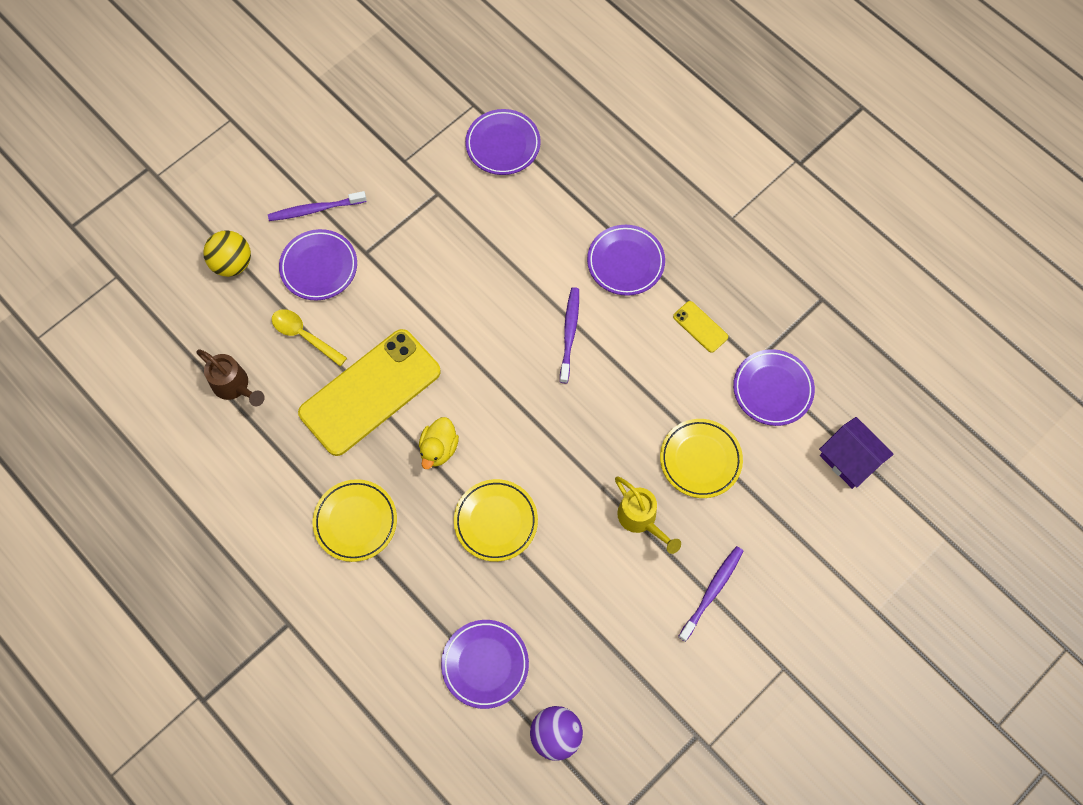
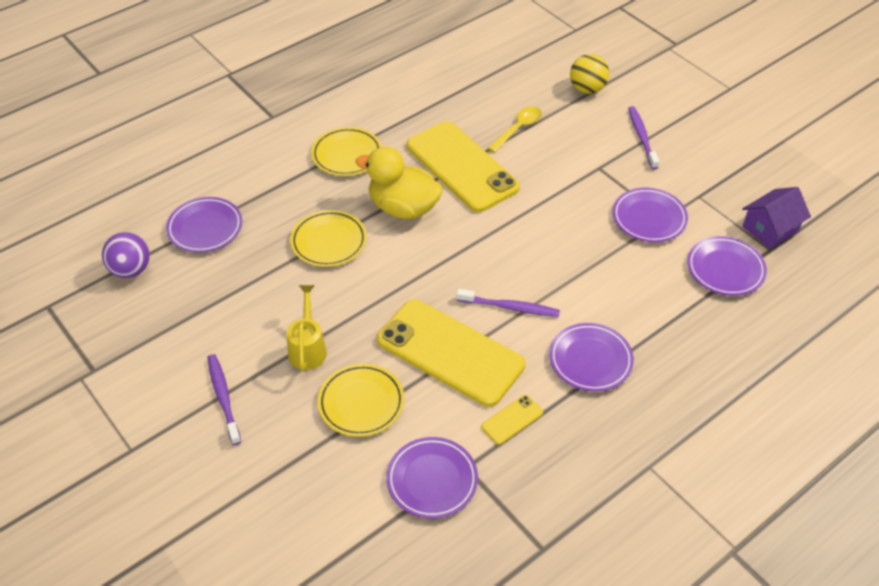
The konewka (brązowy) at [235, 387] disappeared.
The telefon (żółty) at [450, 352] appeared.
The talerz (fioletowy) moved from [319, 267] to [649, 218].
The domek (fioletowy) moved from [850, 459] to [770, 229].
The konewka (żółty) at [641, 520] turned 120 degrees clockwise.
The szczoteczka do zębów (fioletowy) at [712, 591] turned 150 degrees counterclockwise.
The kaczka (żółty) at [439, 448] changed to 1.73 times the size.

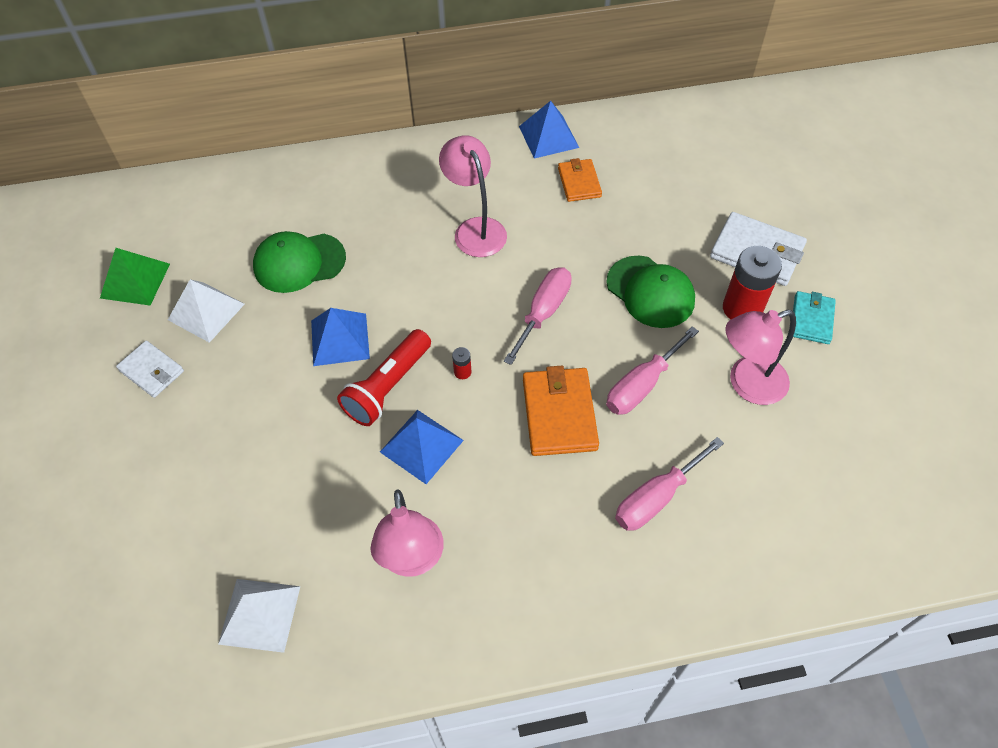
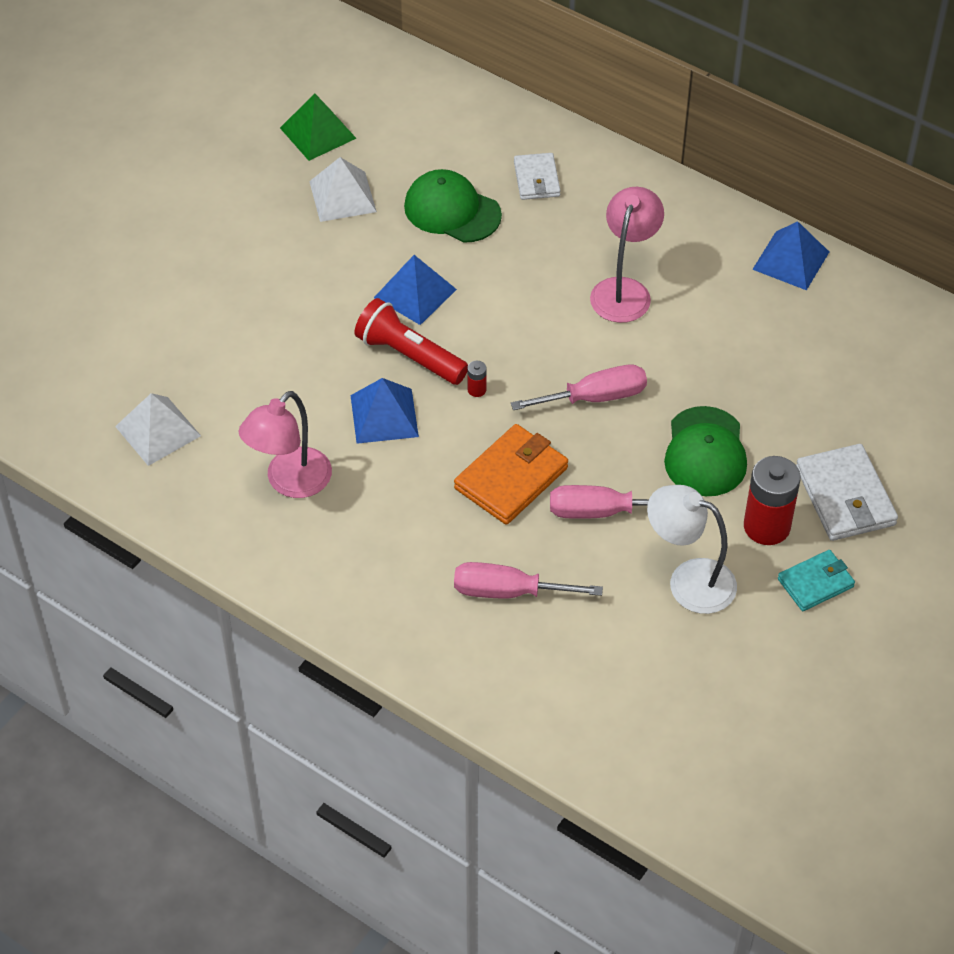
The portfel (pomarańczowy) at [579, 182] disappeared.
The portfel (biały) moved from [151, 371] to [536, 179].
The lampka (różowy) at [747, 384] became the lampka (biały) at [688, 581].
The latarka (czerwony) at [388, 387] turned 45 degrees clockwise.

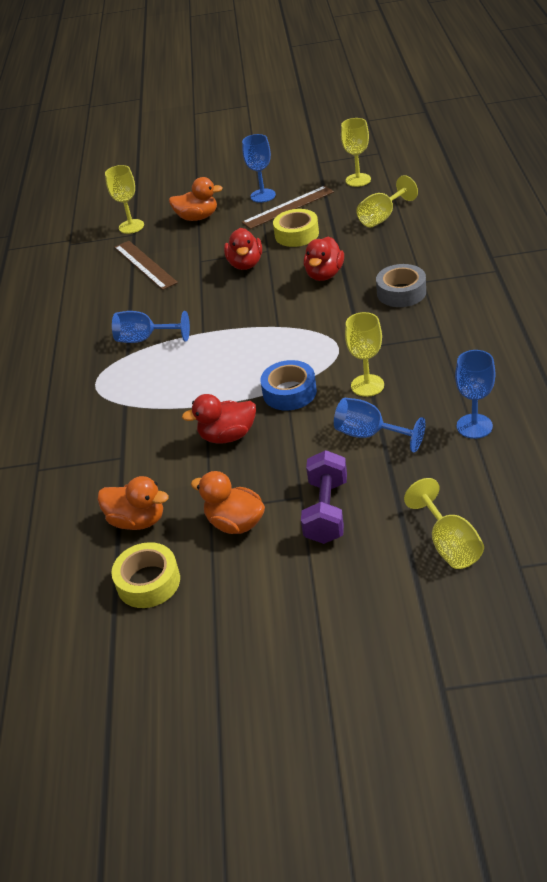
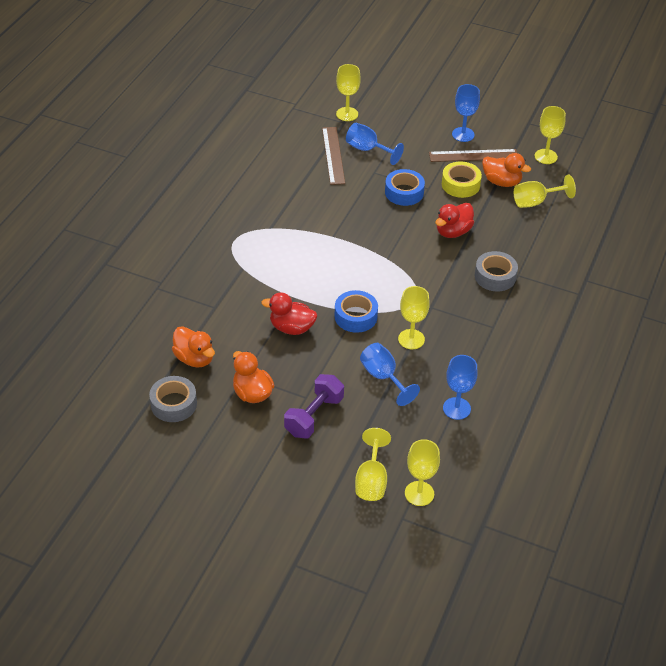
The kielich (żółty) at [419, 493] appeared.
The kielich (niebieski) moved from [145, 339] to [367, 150].
The kaczka (pomarańczowy) moved from [197, 217] to [501, 182].
The kaczka (czerwony) at [245, 264] was replaced by the taśma klejąca (niebieski) at [404, 192].
The taśma klejąca (żółty) at [148, 582] became the taśma klejąca (szary) at [174, 404].

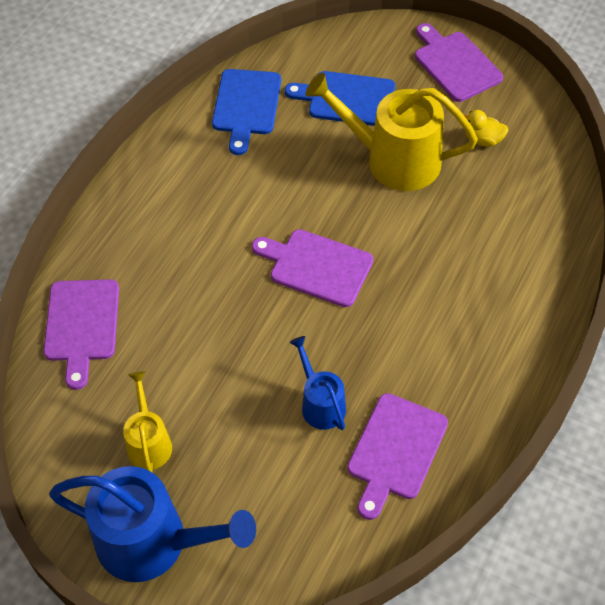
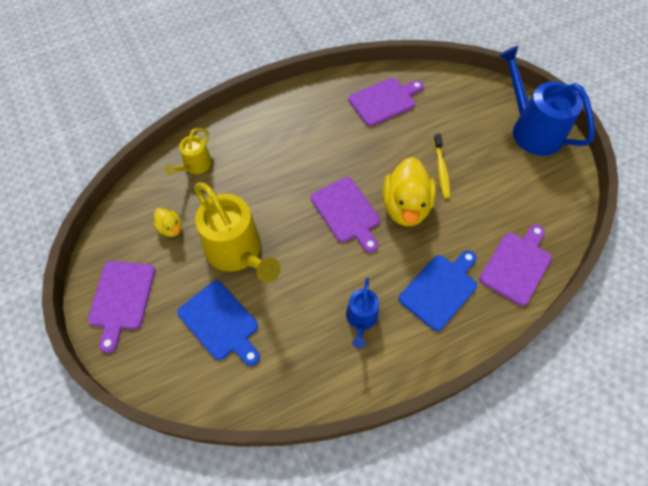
The kaczka (żółty) at [406, 207] appeared.
The szczoteczka do zębów (żółty) at [441, 170] appeared.
The konewka (żółty) moved from [149, 442] to [195, 165].
The deska do krojenia (niebieski) moved from [246, 106] to [440, 289].
The konewka (niebieski) moved from [320, 404] to [361, 319].

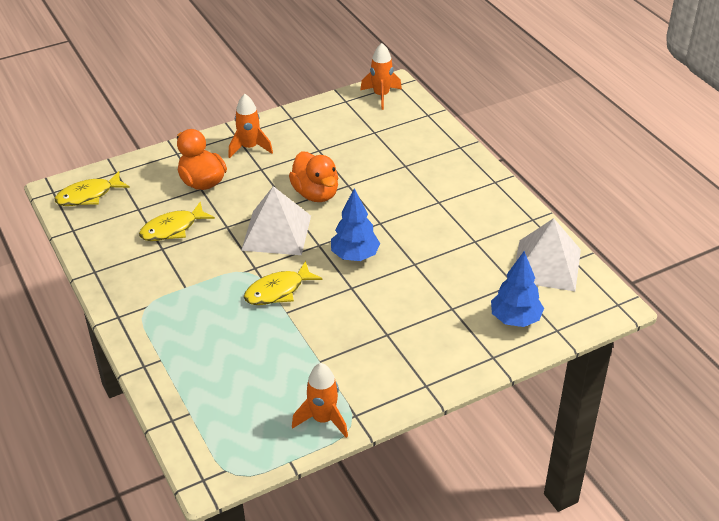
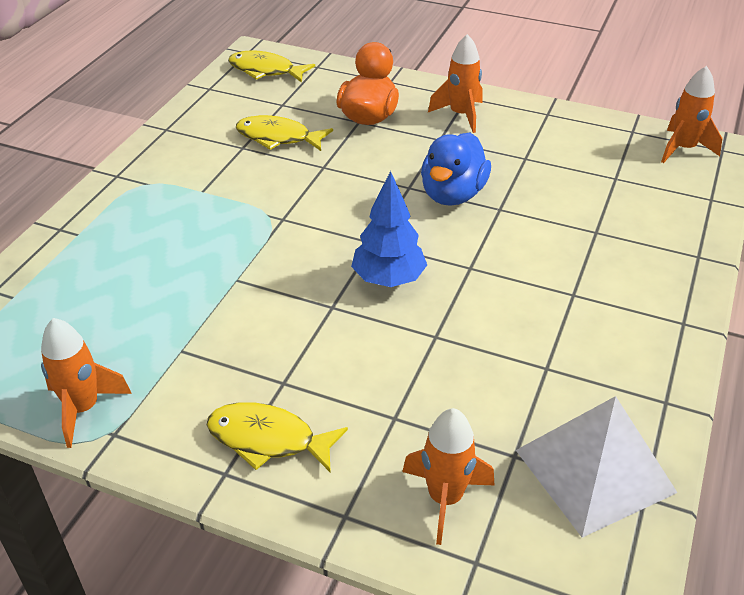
The piramida (biały) at [276, 232] disappeared.
The ryba (żółty) moved from [278, 291] to [268, 439].
The drzewko (niebieski) at [515, 319] was replaced by the rakieta (pomarańczowy) at [445, 498].
The kaczka (pomarańczowy) at [316, 194] became the kaczka (niebieski) at [452, 194].

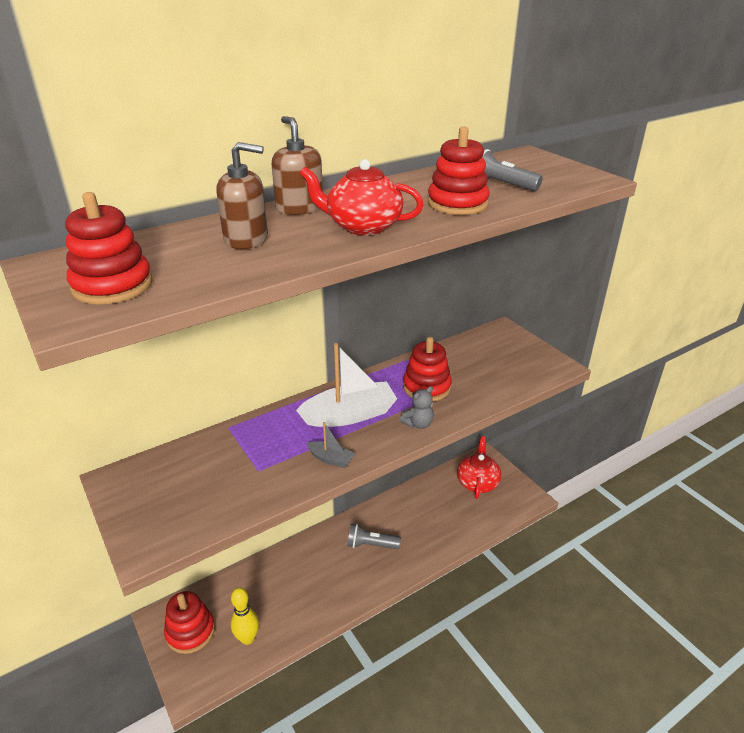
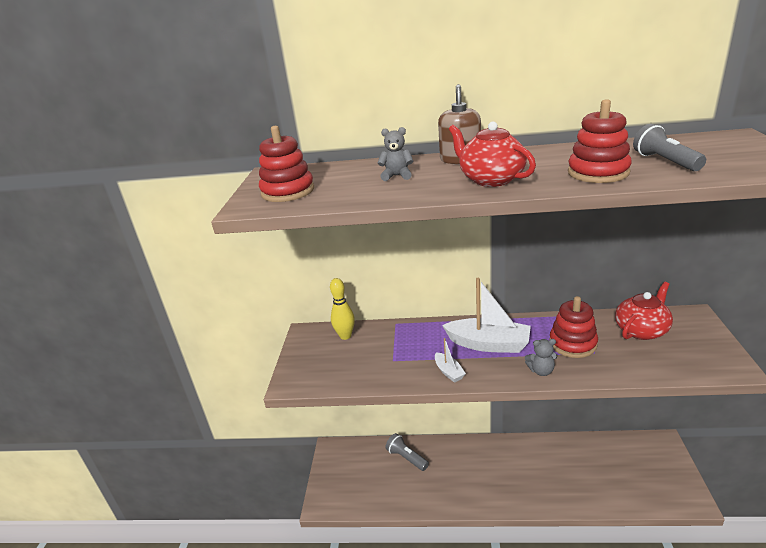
The zabawka nakładanka (czerwony) at [190, 631] disappeared.
The kręgiel (żółty) moved from [247, 638] to [345, 336].
The latarka (szary) moved from [371, 545] to [406, 458].
The imbryk (czerwony) moved from [477, 482] to [641, 330].
The dozownik mydła (brązowy) at [246, 239] was replaced by the miś (szary) at [397, 176].
The łódka (szary) at [331, 459] became the łódka (biały) at [449, 372].

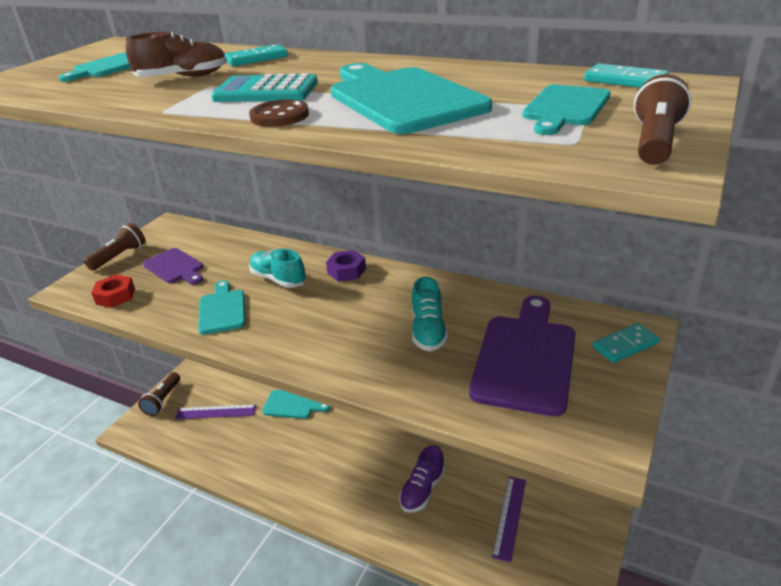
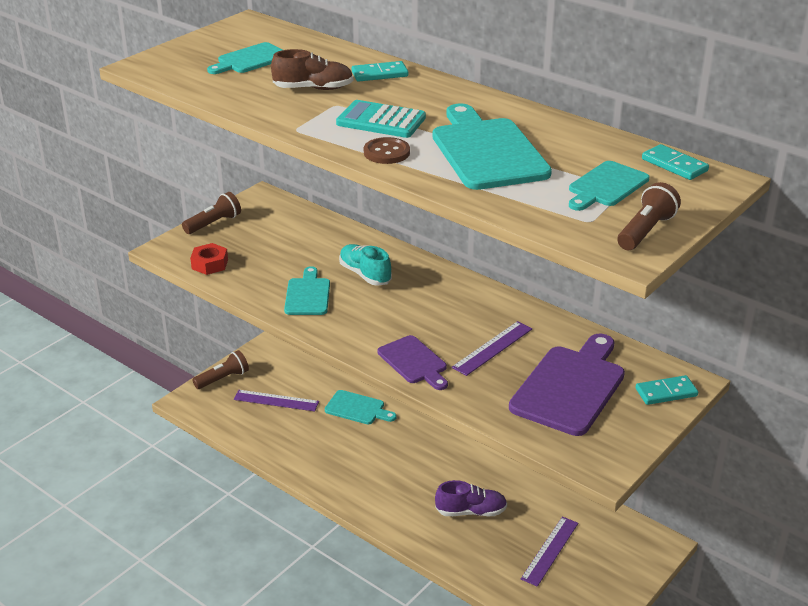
The nakrętka (fioletowy) at [346, 271] disappeared.
The deska do krojenia (fioletowy) moved from [175, 267] to [414, 362].
The but (turkusowy) at [428, 331] was replaced by the linijka (fioletowy) at [492, 348].
The latarka (brązowy) at [163, 400] turned 150 degrees counterclockwise.
The but (fioletowy) at [422, 490] turned 135 degrees counterclockwise.

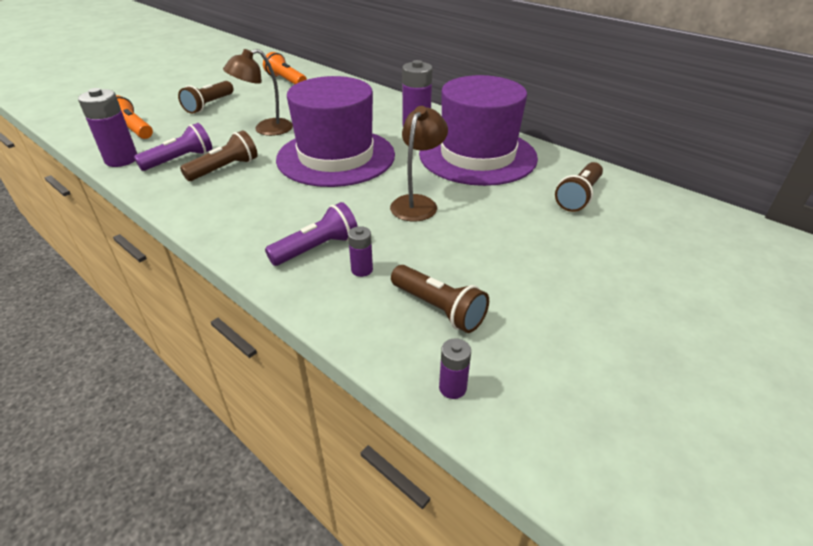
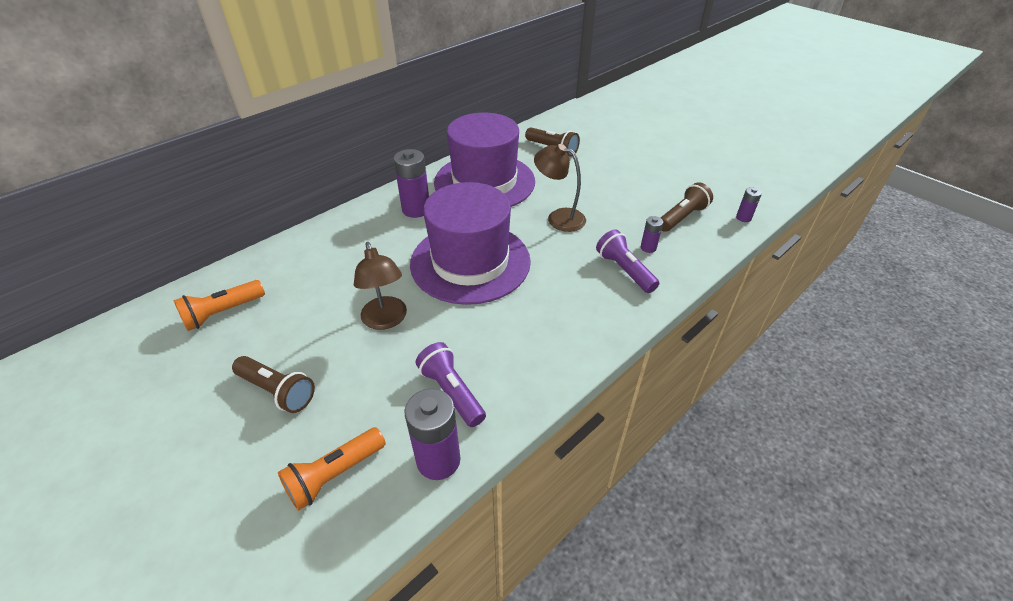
The latarka (brązowy) at [225, 169] disappeared.

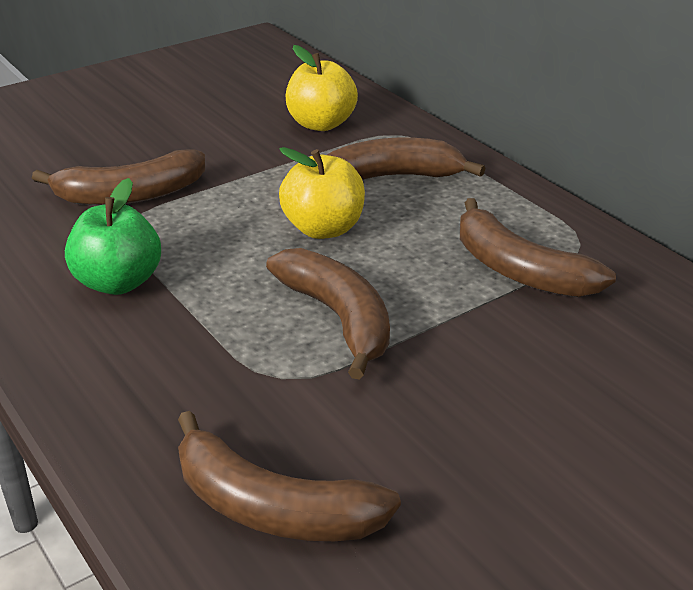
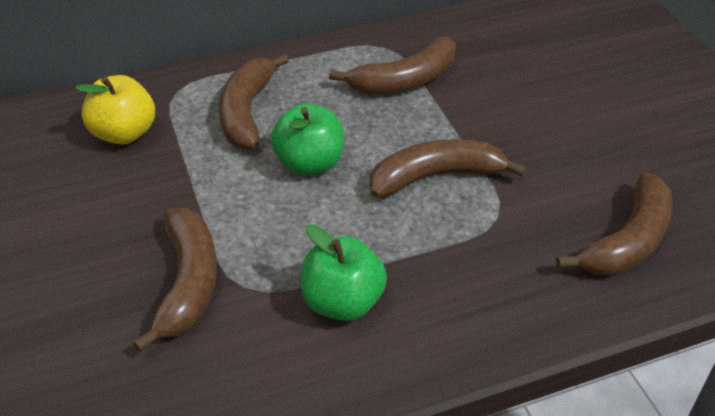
The jabłko (żółty) at [323, 229] became the jabłko (zielony) at [309, 163].

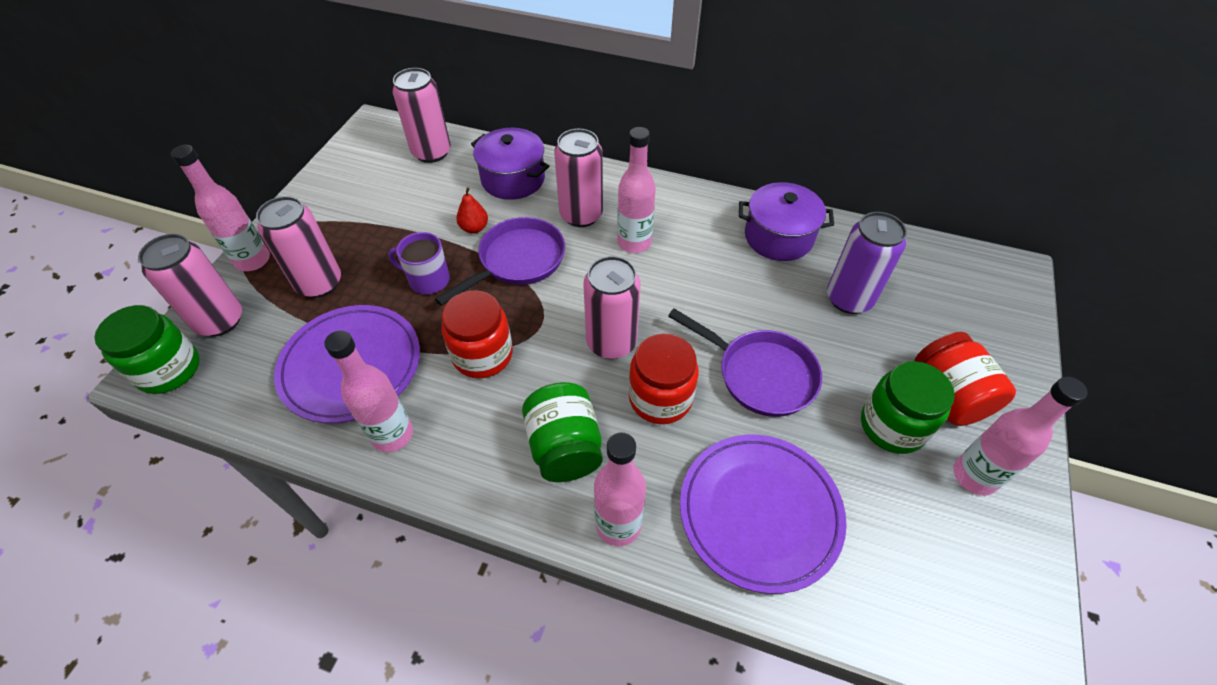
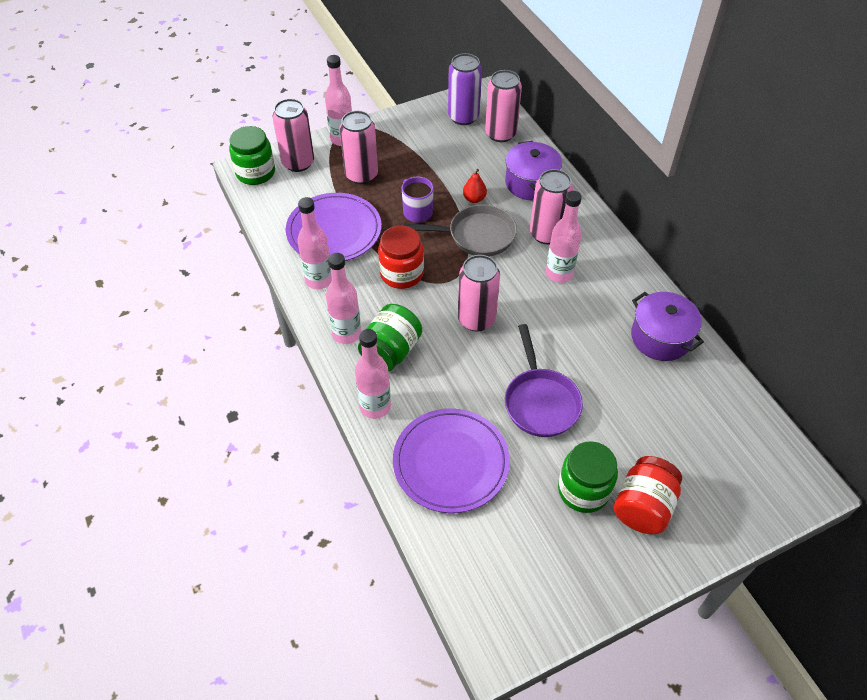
The słoik (czerwony) at [660, 398] disappeared.
The puszka (fioletowy) moved from [849, 299] to [463, 117].
The butelka (różowy) moved from [974, 476] to [346, 334].
The patelnia (fioletowy) at [517, 261] became the patelnia (szary) at [477, 235].

